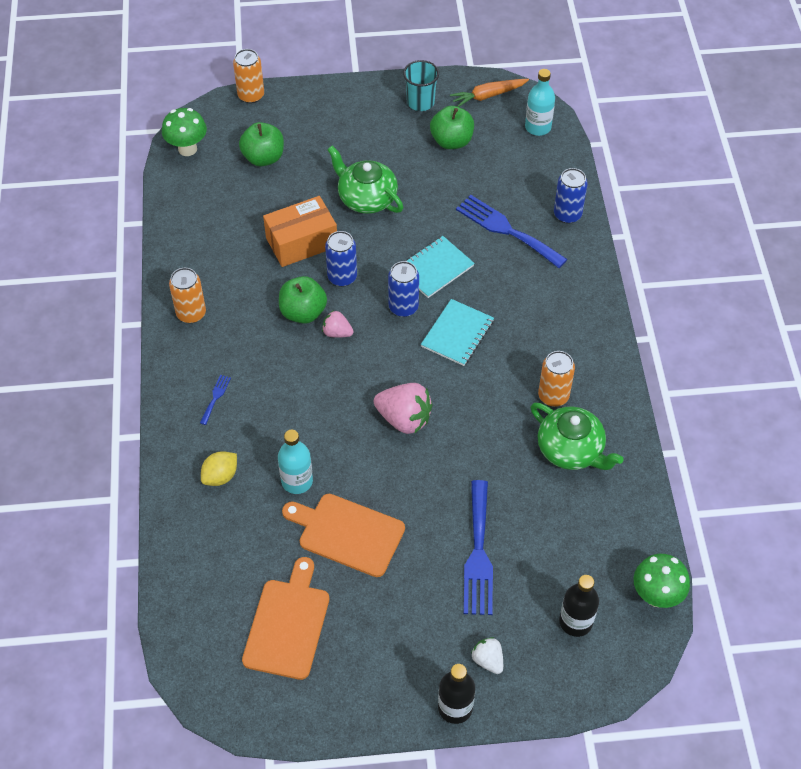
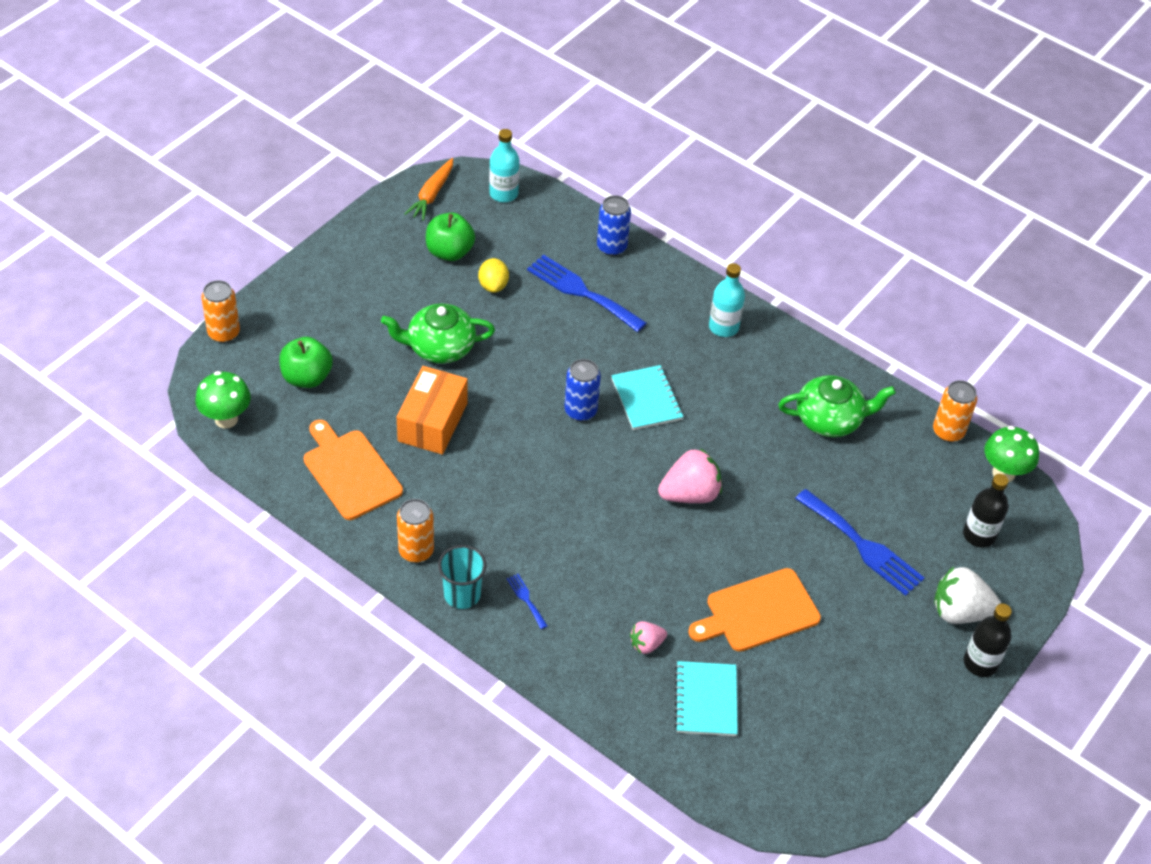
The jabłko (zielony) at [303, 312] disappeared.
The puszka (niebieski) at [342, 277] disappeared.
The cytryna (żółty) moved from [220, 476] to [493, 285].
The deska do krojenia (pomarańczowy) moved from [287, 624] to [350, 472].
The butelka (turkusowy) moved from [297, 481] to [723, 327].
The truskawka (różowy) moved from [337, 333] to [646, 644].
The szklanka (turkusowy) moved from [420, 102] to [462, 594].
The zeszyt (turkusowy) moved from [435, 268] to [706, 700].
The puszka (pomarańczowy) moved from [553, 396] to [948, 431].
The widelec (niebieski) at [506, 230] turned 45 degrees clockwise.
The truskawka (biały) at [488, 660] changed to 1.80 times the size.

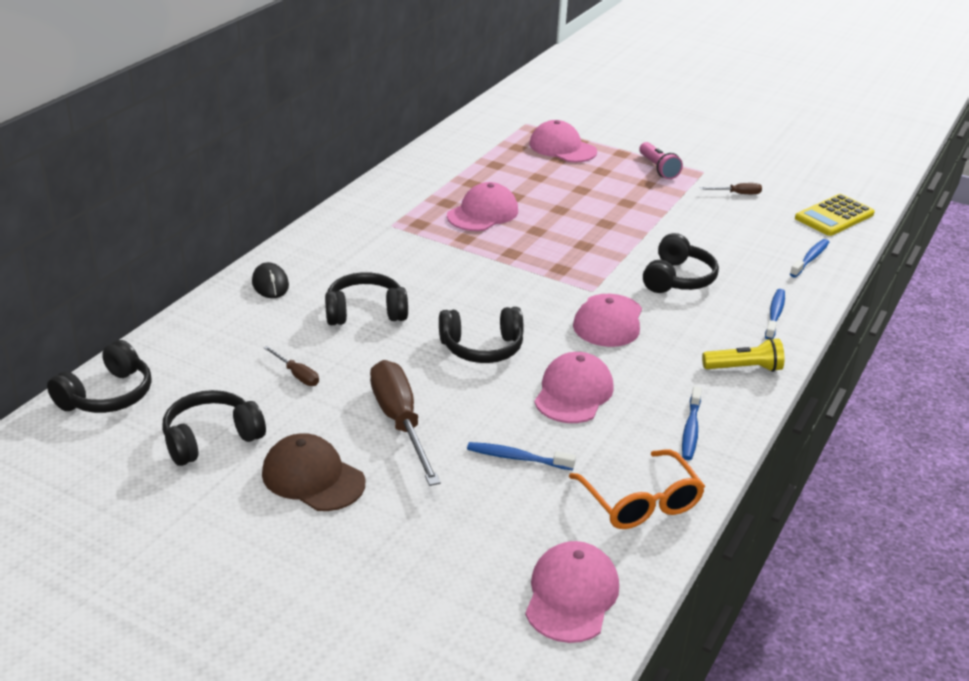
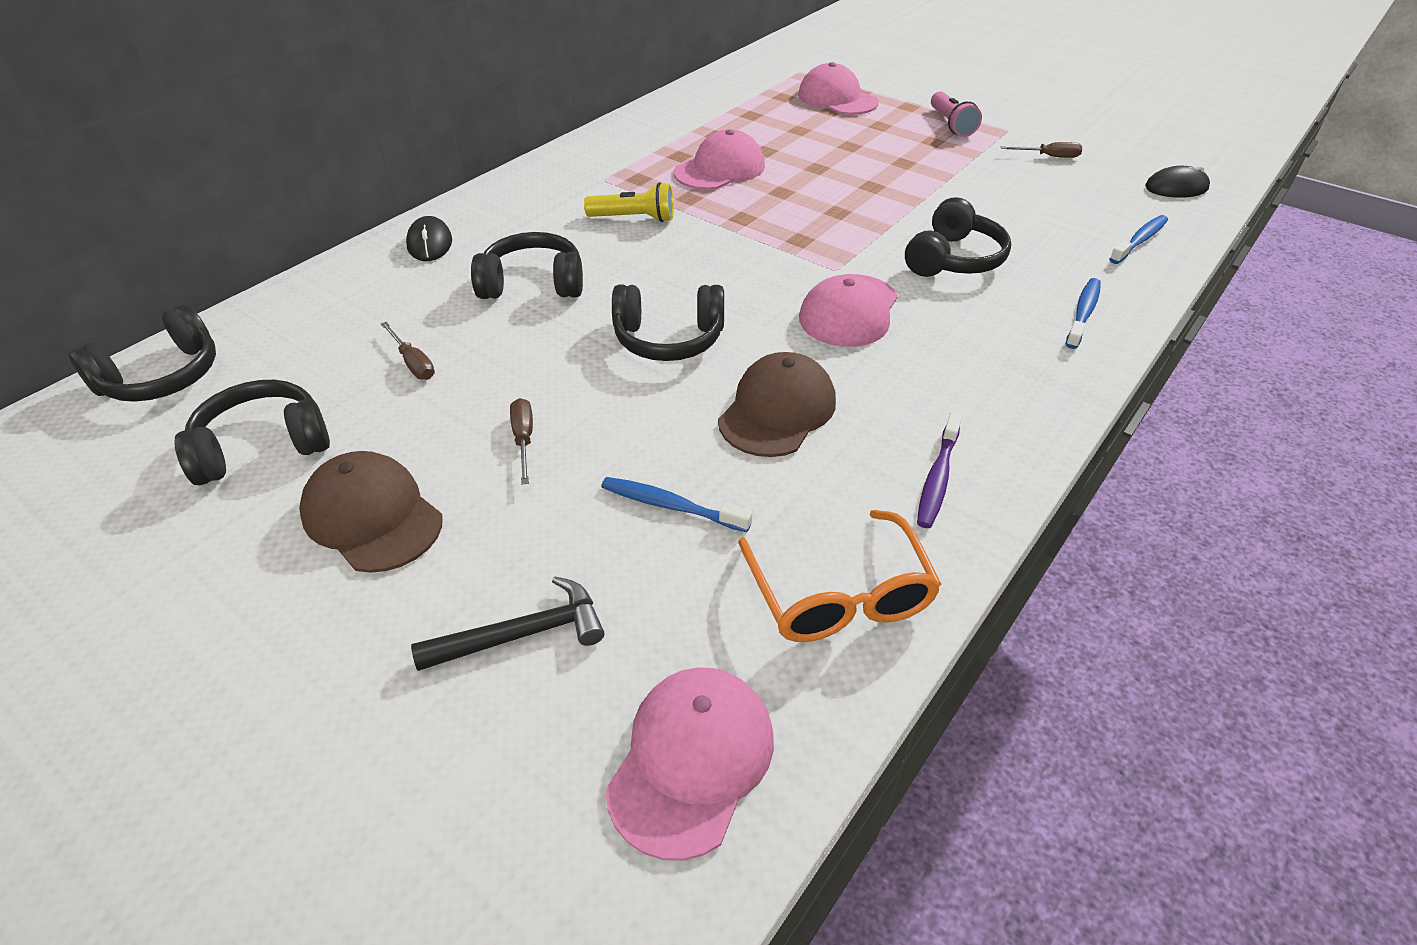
The młotek (czarny) at [522, 634] appeared.
The latarka (żółty) moved from [744, 368] to [634, 218].
The kalkulator (żółty) at [834, 216] was replaced by the myszka (czarny) at [1176, 188].
The czapka (różowy) at [573, 393] became the czapka (brązowy) at [777, 410].
The szczoteczka do zębów (niebieski) at [691, 430] became the szczoteczka do zębów (fioletowy) at [937, 478].
The śrubokręt (brązowy) at [400, 422] changed to 0.45 times the size.

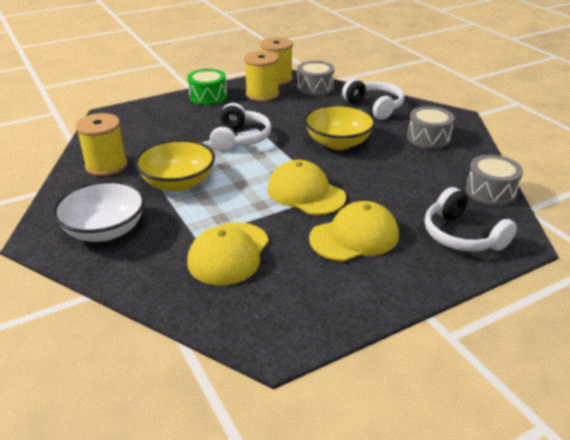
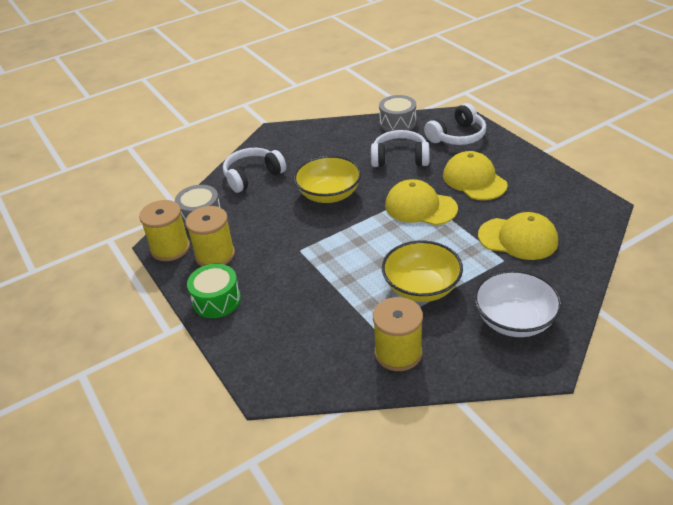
The bęben (szary) at [428, 138] disappeared.
The słuchawki (biały) moved from [240, 138] to [400, 158].
The czapka (żółty) at [305, 193] turned 75 degrees clockwise.

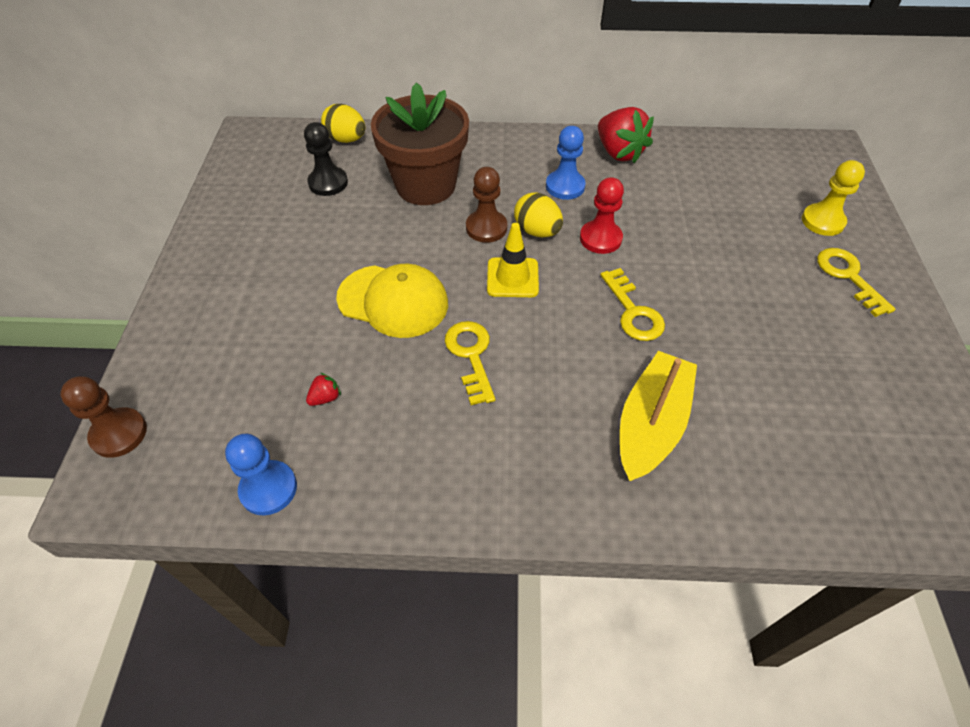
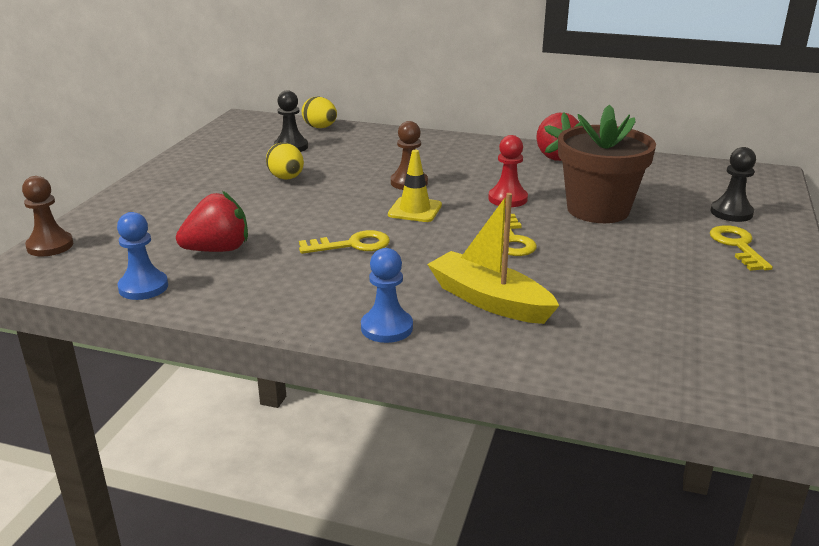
The czapka (żółty) at [393, 301] disappeared.
The doniczka (brązowy) moved from [425, 185] to [598, 210].
The jajko (żółty) moved from [537, 231] to [286, 178].
The pionek (niebieski) moved from [565, 186] to [386, 328].
The pionek (żółty) at [822, 221] became the pionek (czarny) at [731, 213].
The klucz (żółty) at [471, 356] turned 75 degrees clockwise.
The łódka (żółty) at [651, 424] turned 90 degrees counterclockwise.
The truskawka (czerwony) at [325, 398] changed to 2.36 times the size.

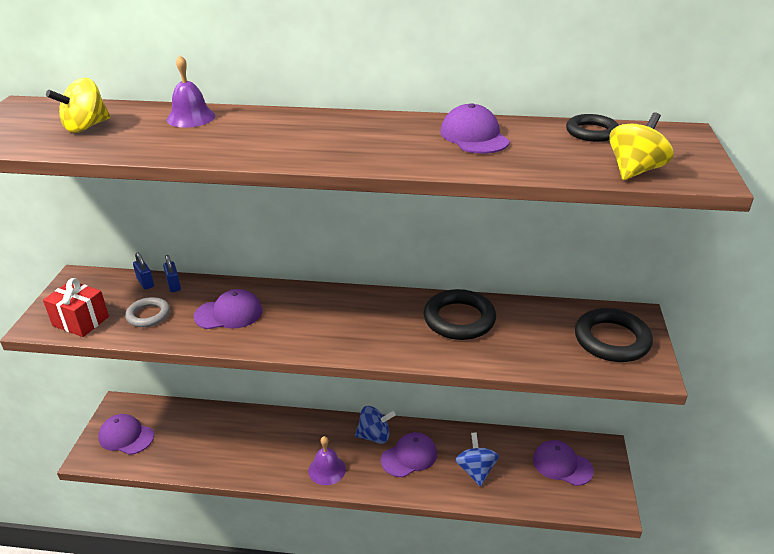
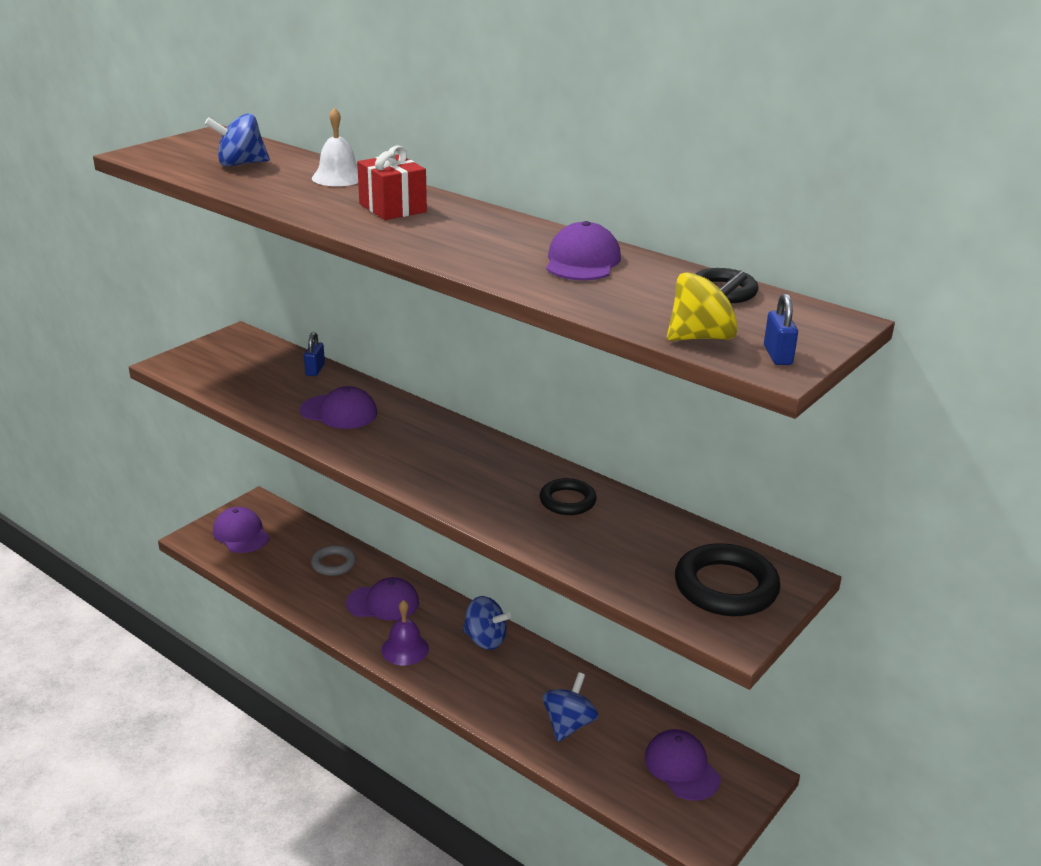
The prezent (czerwony) moved from [81, 321] to [392, 208].
The pierścień (szary) moved from [148, 315] to [333, 564].
The kłódka (niebieski) moved from [145, 283] to [777, 355].
The czapka (fioletowy) moved from [409, 456] to [383, 603].
The bączek (żółty) at [86, 127] became the bączek (niebieski) at [240, 164].
The dzwonek (fioletowy) at [191, 117] became the dzwonek (biały) at [338, 177].
The pierścień (czarny) at [459, 319] changed to 0.61 times the size.

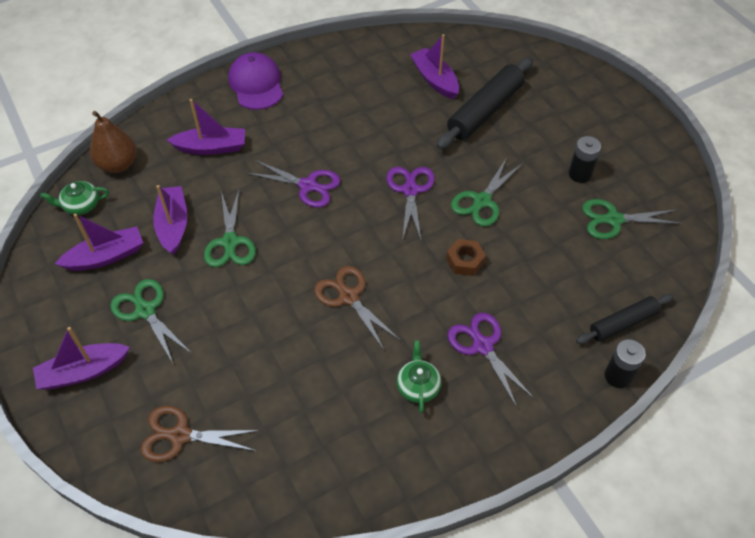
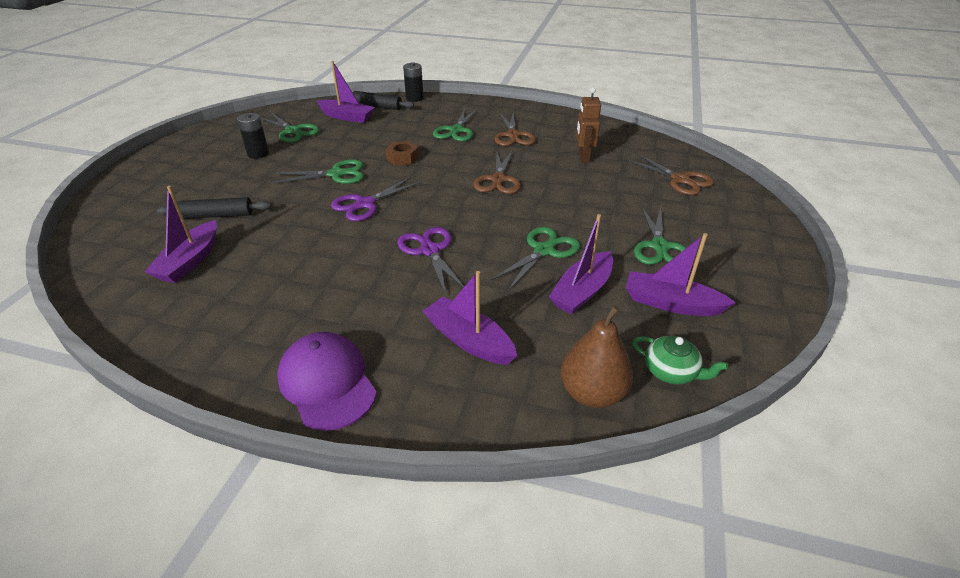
The robot (brązowy) at [583, 158] appeared.
The łódka (fioletowy) moved from [83, 372] to [347, 117].
The imbryk (zielony) at [418, 386] was replaced by the nożyczki (brązowy) at [513, 135].
The nożyczki (fioletowy) at [482, 346] became the nożyczki (zielony) at [456, 130].
The czapka (fioletowy) at [256, 84] turned 120 degrees clockwise.
The wałek do ciasta (czarny) at [485, 111] changed to 0.61 times the size.

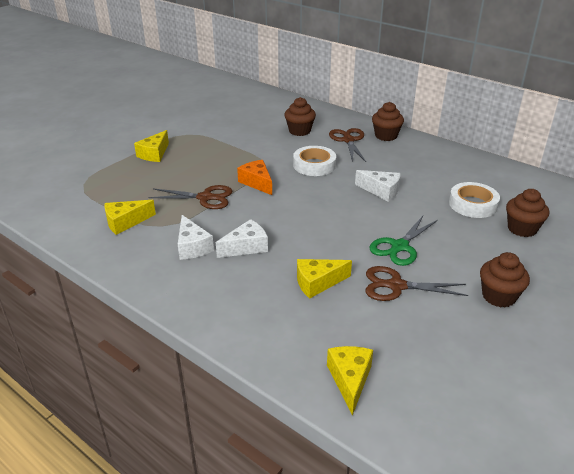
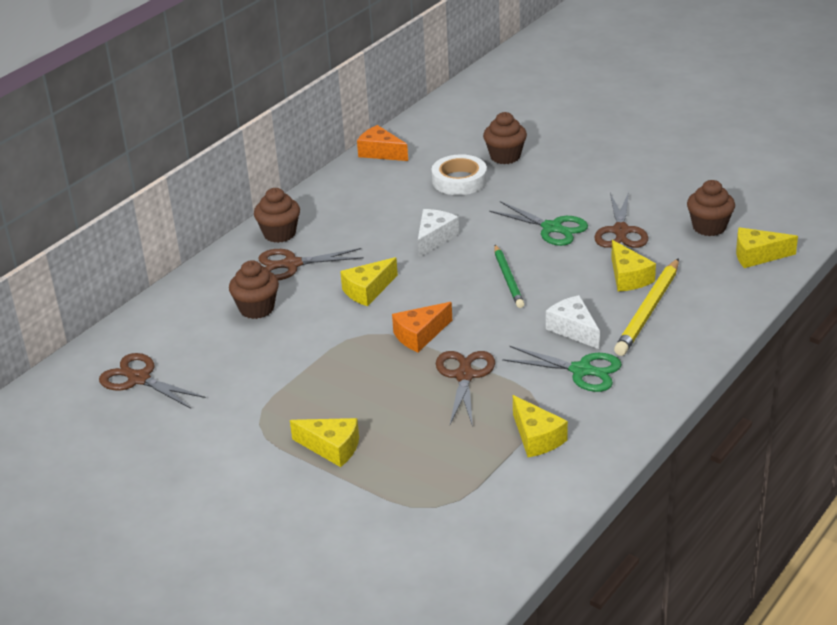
The nożyczki (brązowy) at [139, 379] appeared.
The ser (pomarańczowy) at [380, 152] appeared.
The ołówek (zielony) at [508, 279] appeared.
The ołówek (żółty) at [648, 310] appeared.
The muffinka (brązowy) moved from [498, 296] to [709, 227].
The ser (biały) at [192, 247] was replaced by the nożyczki (zielony) at [581, 370].
The taśma klejąca (biały) at [314, 165] was replaced by the ser (żółty) at [368, 290].

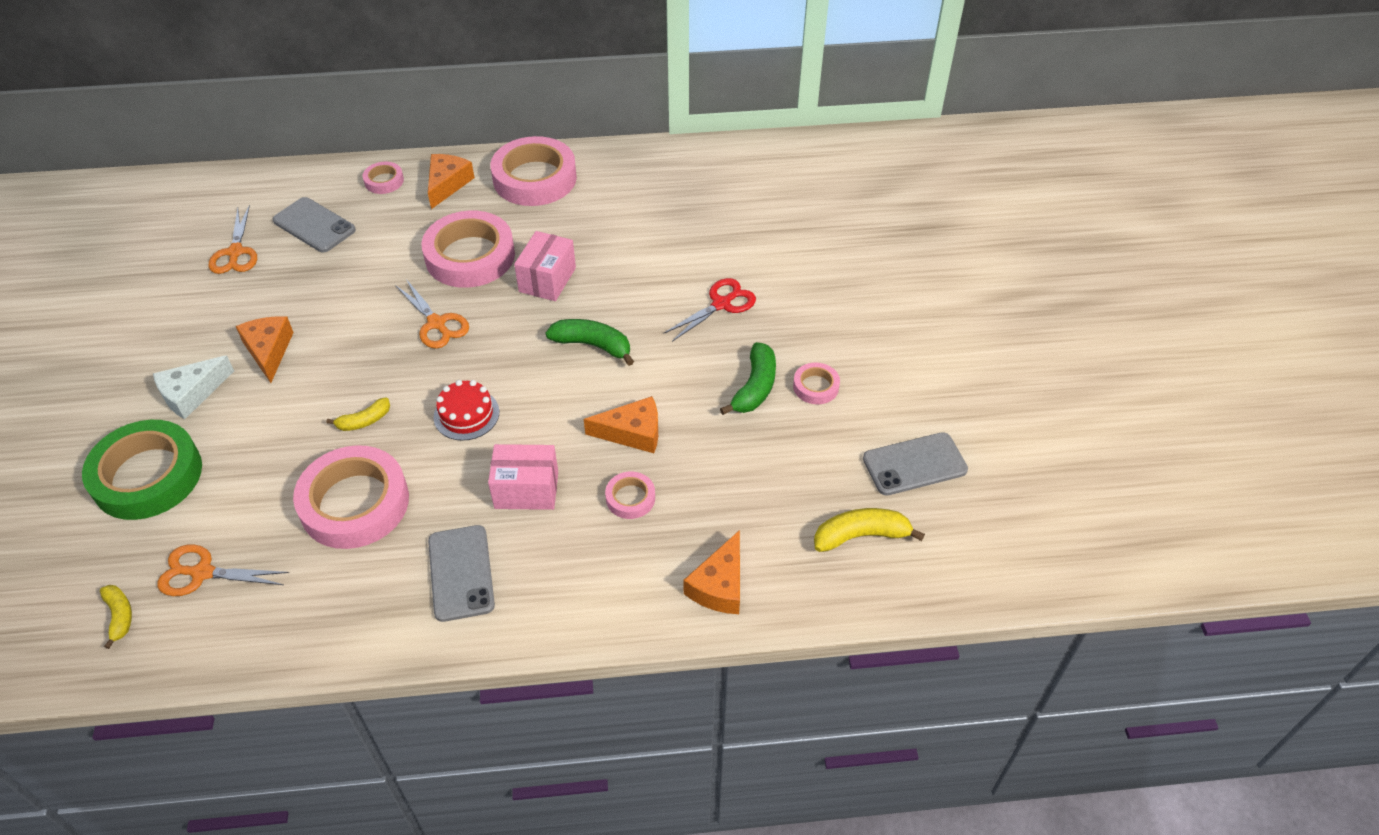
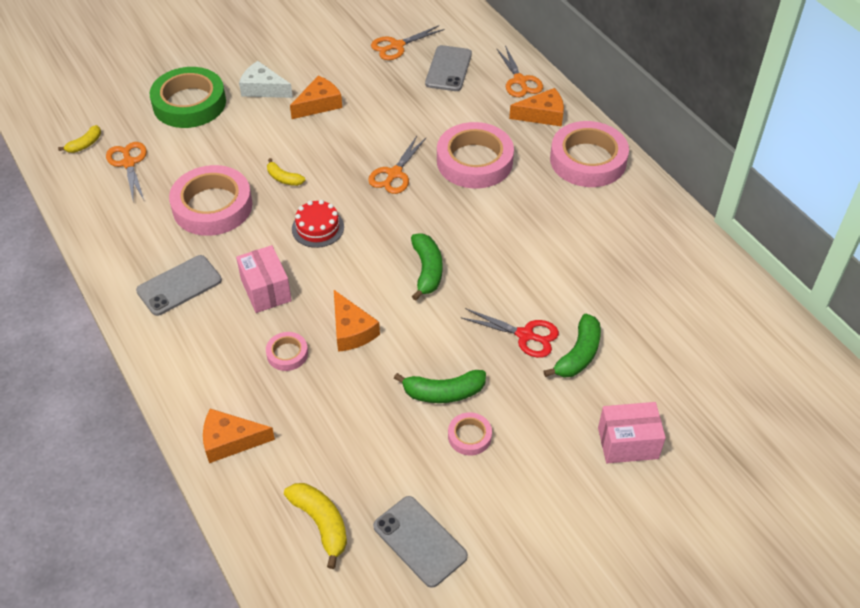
The banan (zielony) at [578, 354] appeared.
The pudełko (różowy) moved from [547, 280] to [628, 443].
The taśma klejąca (różowy) at [384, 181] was replaced by the nożyczki (pomarańczowy) at [520, 81].

